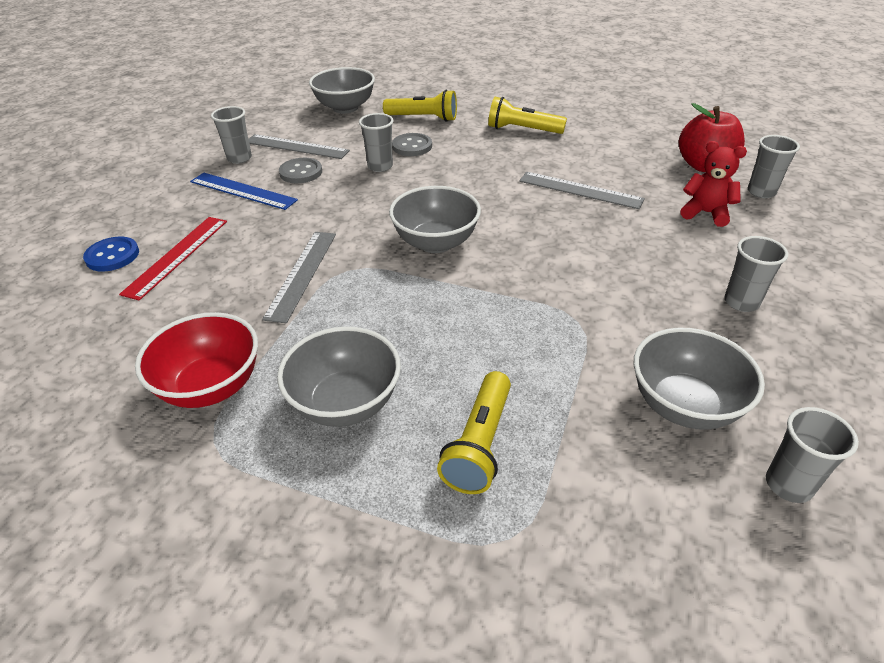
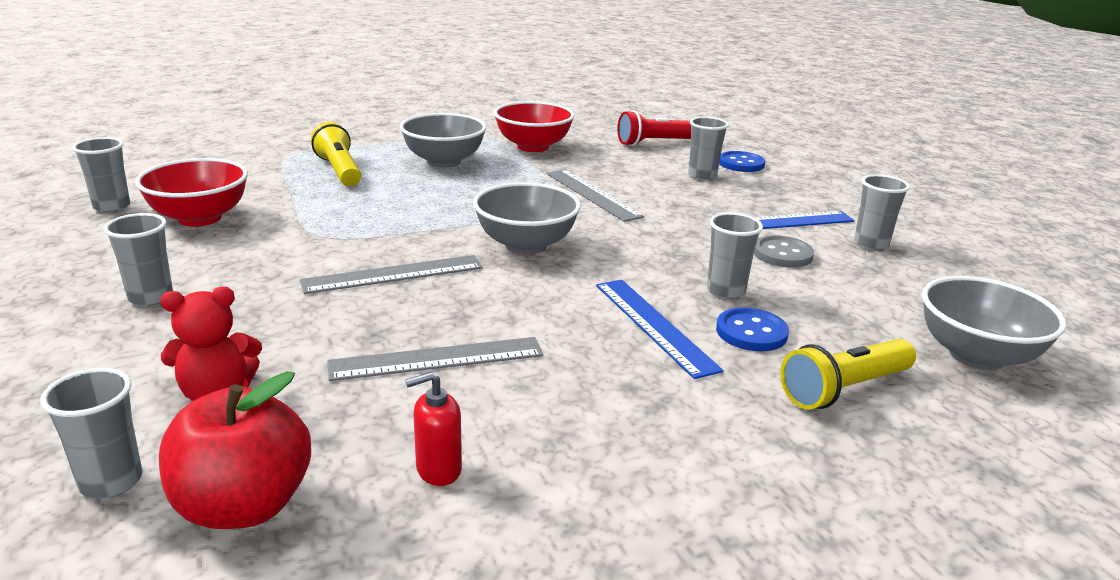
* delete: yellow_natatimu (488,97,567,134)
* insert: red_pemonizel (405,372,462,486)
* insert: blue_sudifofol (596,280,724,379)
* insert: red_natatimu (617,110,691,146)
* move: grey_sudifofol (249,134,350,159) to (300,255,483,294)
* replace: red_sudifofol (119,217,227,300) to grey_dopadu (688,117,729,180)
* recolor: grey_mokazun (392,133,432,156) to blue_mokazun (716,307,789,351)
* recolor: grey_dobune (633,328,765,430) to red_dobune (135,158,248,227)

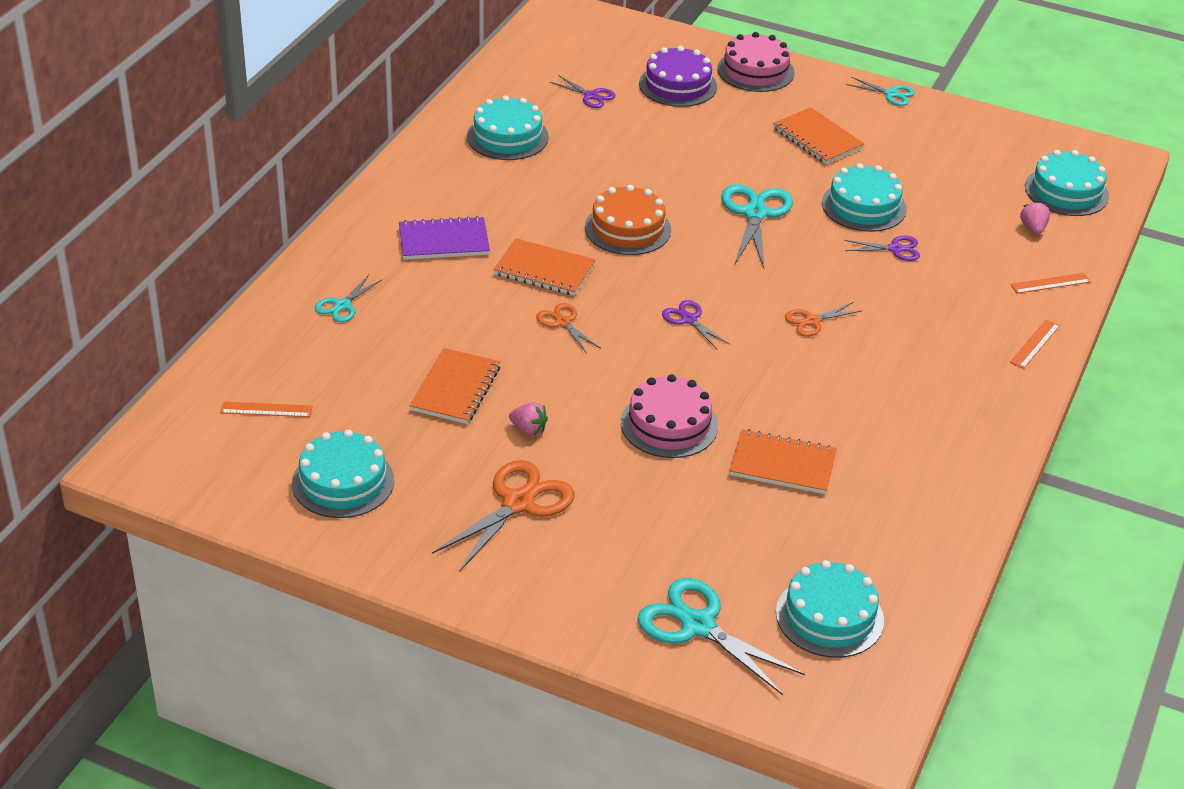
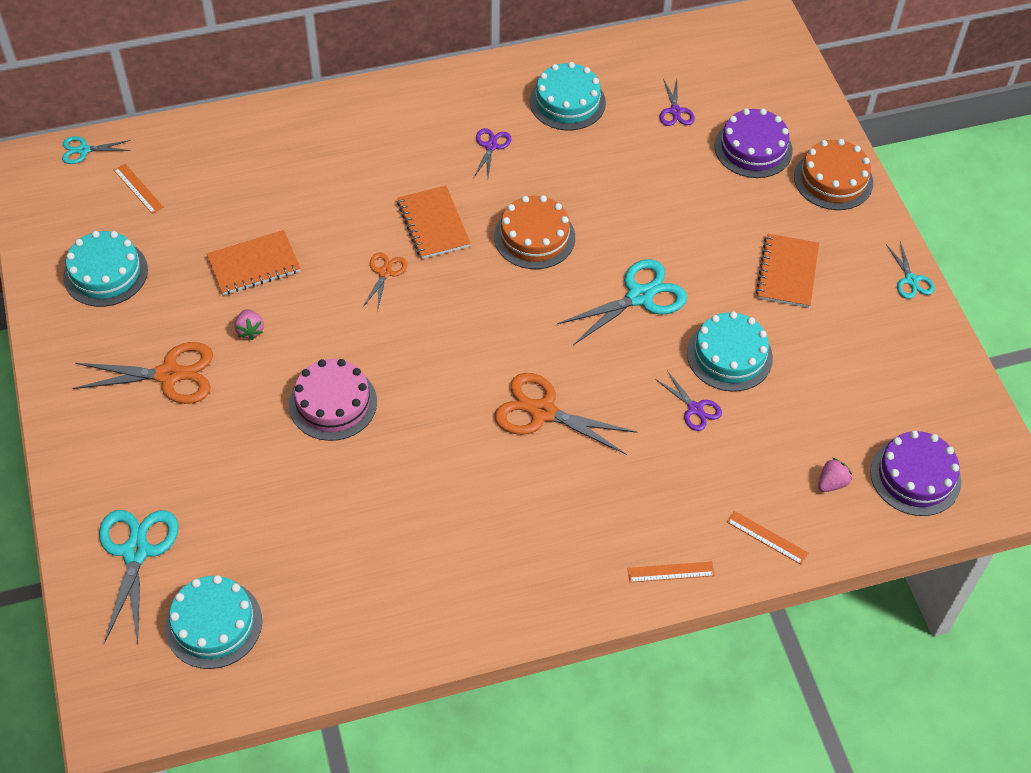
* delete: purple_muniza (399,216,490,260)
* delete: orange_muniza (729,429,837,494)
* move: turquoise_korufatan (315,275,382,322) to (62,136,131,164)
* move: purple_korufatan (662,300,730,349) to (473,128,511,178)
* recolor: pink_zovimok (717,32,795,92) to orange_zovimok (794,139,873,210)
* recolor: turquoise_zovimok (1025,150,1109,216) to purple_zovimok (870,430,961,516)
* resize: orange_korufatan (785,302,863,337) = (494,373,637,455) x1.84

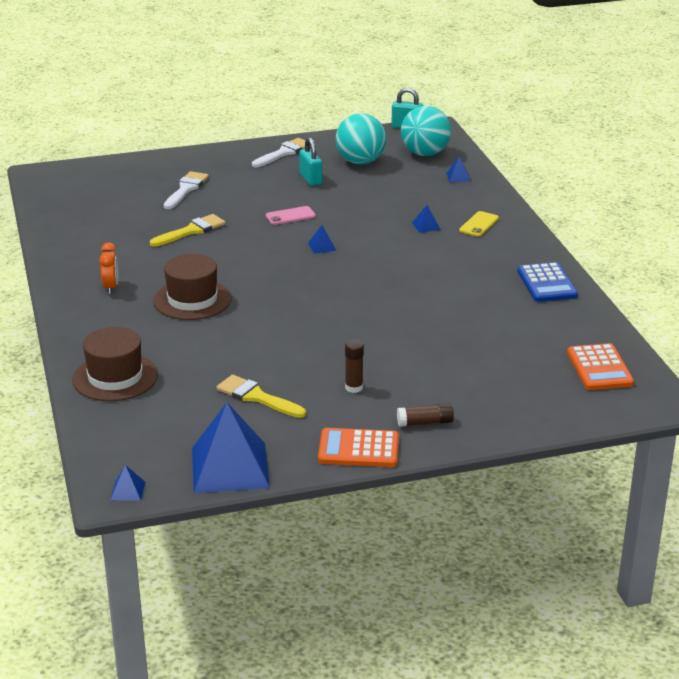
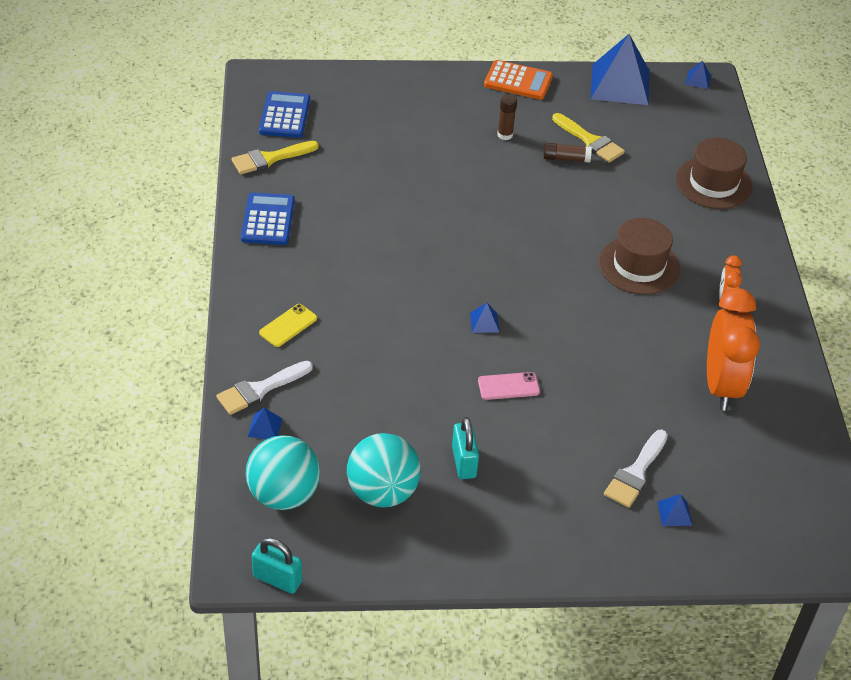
* insert: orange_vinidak (707,288,760,411)
* move: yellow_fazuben (150,214,226,247) to (232,141,319,174)
* move: white_fazuben (252,138,311,167) to (216,361,313,415)
* move: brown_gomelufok (397,403,454,427) to (543,143,592,163)
* move: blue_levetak (412,205,441,233) to (658,494,692,526)
* recolor: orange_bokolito (567,343,634,390) to blue_bokolito (259,91,310,138)

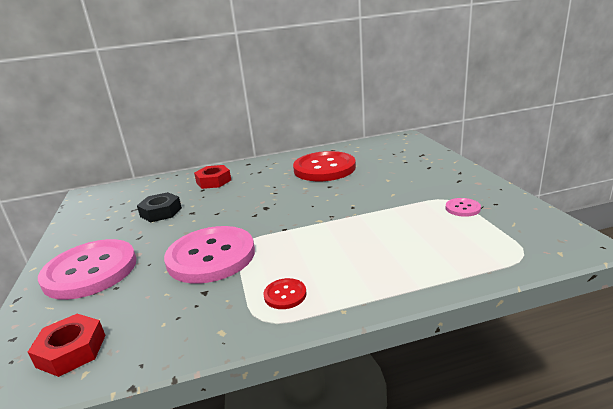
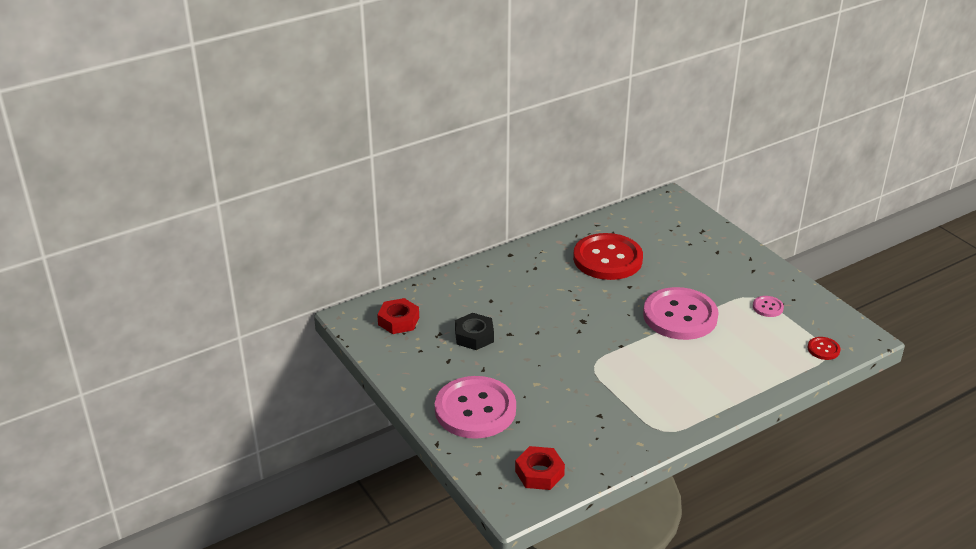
* move: pink_mokazun (164,226,255,283) to (643,287,719,340)
* move: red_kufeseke (194,165,231,189) to (377,298,419,334)
* move: red_mokazun (264,278,307,309) to (808,337,840,360)

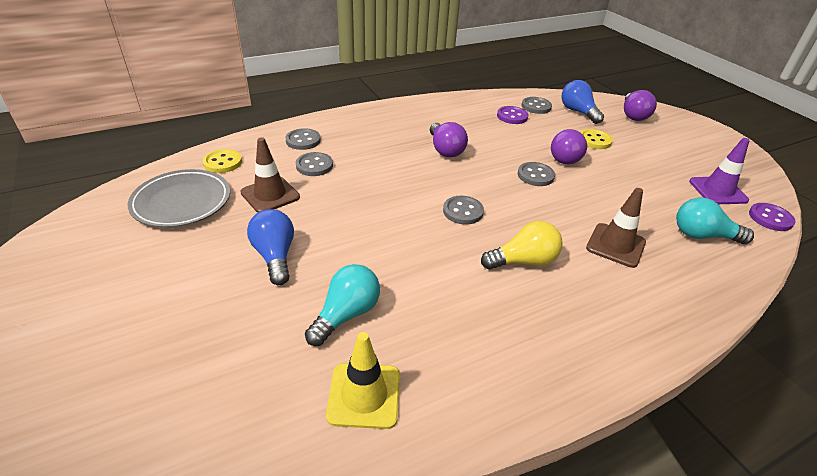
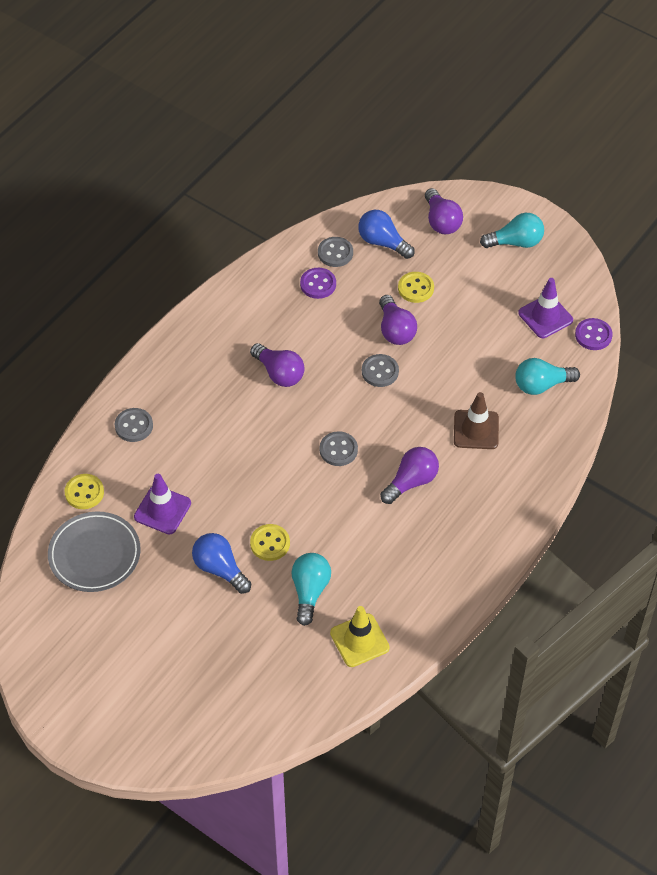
* delete: grey_mokazun (296,152,333,176)
* insert: yellow_mokazun (250,524,290,561)
* insert: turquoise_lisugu (480,213,544,248)
* recolor: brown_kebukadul (240,137,300,213) to purple_kebukadul (134,474,191,535)
* recolor: yellow_lisugu (481,221,563,270) to purple_lisugu (380,447,439,504)

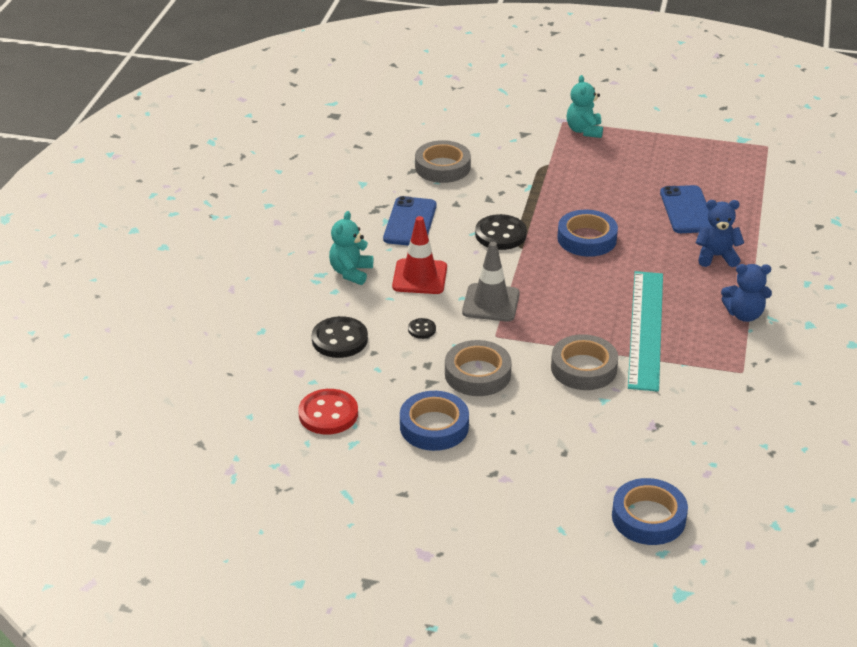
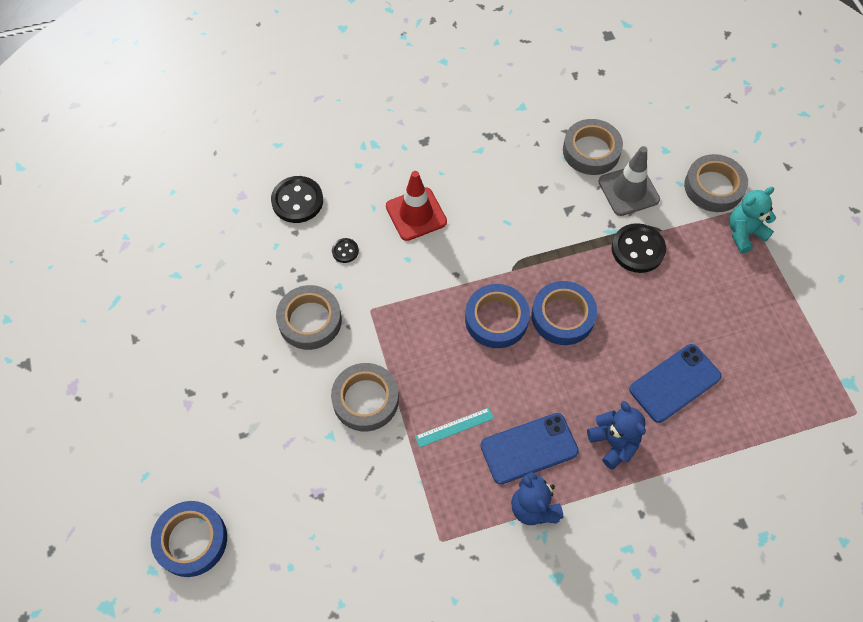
* delete: red_mokazun (298,389,358,434)
* delete: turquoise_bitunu (329,211,373,285)
* insert: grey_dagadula (684,154,748,212)
* move: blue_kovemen (383,196,437,246) to (480,413,579,484)
* move: blue_dagadula (400,391,469,451) to (465,284,530,348)
* move: grey_kebukadul (462,242,520,322) to (598,146,660,216)
* move: black_mokazun (475,214,527,250) to (612,223,666,273)
* resize: turquoise_sudifofol (628,271,663,392) = (415,408,494,448) x0.41

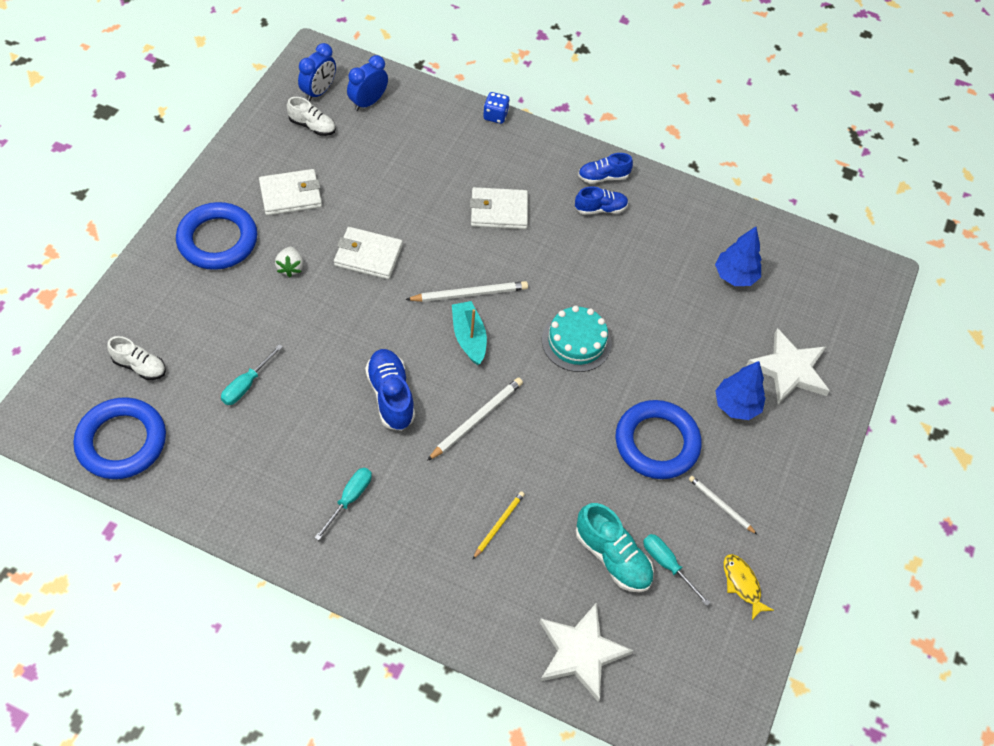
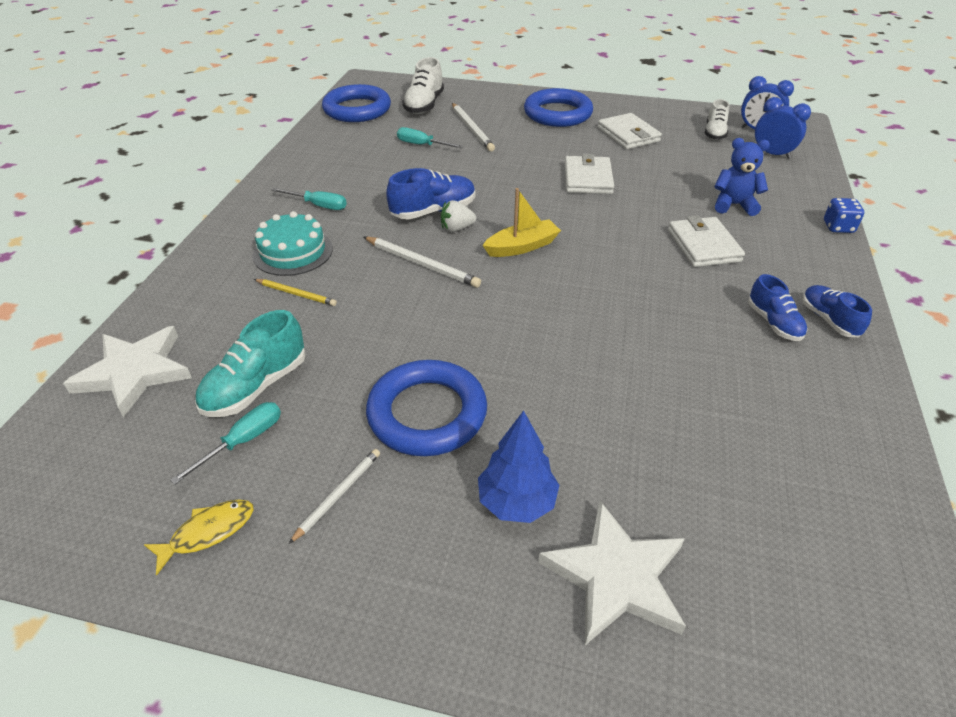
* delete: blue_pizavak (715,227,762,286)
* insert: blue_bitunu (714,138,770,216)
* move: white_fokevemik (275,247,303,277) to (441,200,476,232)
* move: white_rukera (405,281,528,302) to (452,103,495,151)
* move: turquoise_zovimok (542,306,612,372) to (252,211,333,276)
* recolor: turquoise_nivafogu (452,301,487,365) to yellow_nivafogu (483,188,561,257)
* resize: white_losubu (107,336,166,380) = (402,57,444,114) x1.51

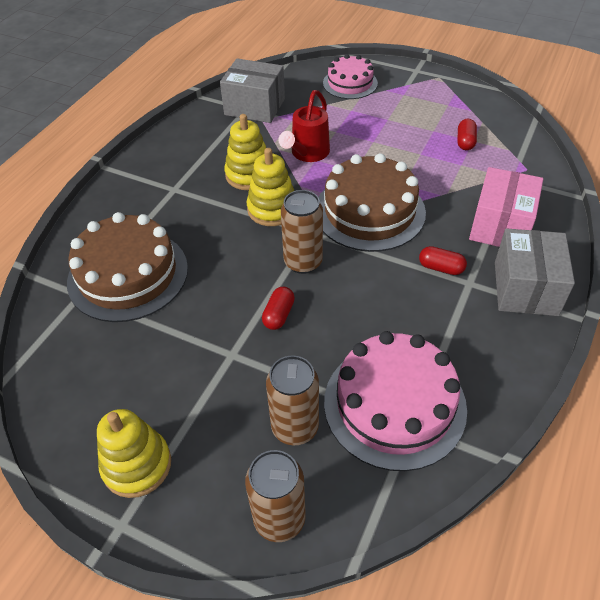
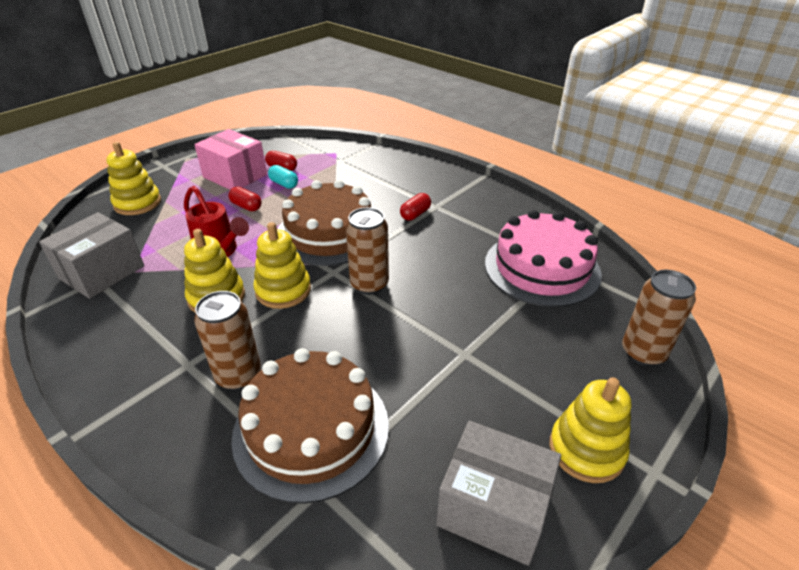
* insert: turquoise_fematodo (268,165,298,189)
* move: red_fematodo (262,287,295,330) to (228,187,262,211)
* move: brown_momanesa (266,355,319,445) to (194,291,261,390)
* move: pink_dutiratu (469,167,543,247) to (194,129,267,190)
* move: grey_dutiratu (495,228,575,316) to (436,421,561,566)
* replace: pink_zovimok (323,54,378,99) to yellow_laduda (106,142,161,215)

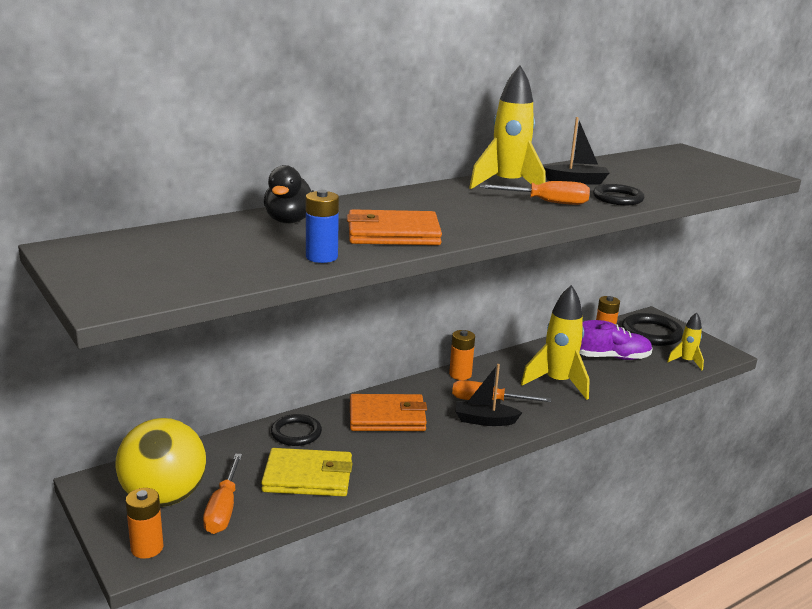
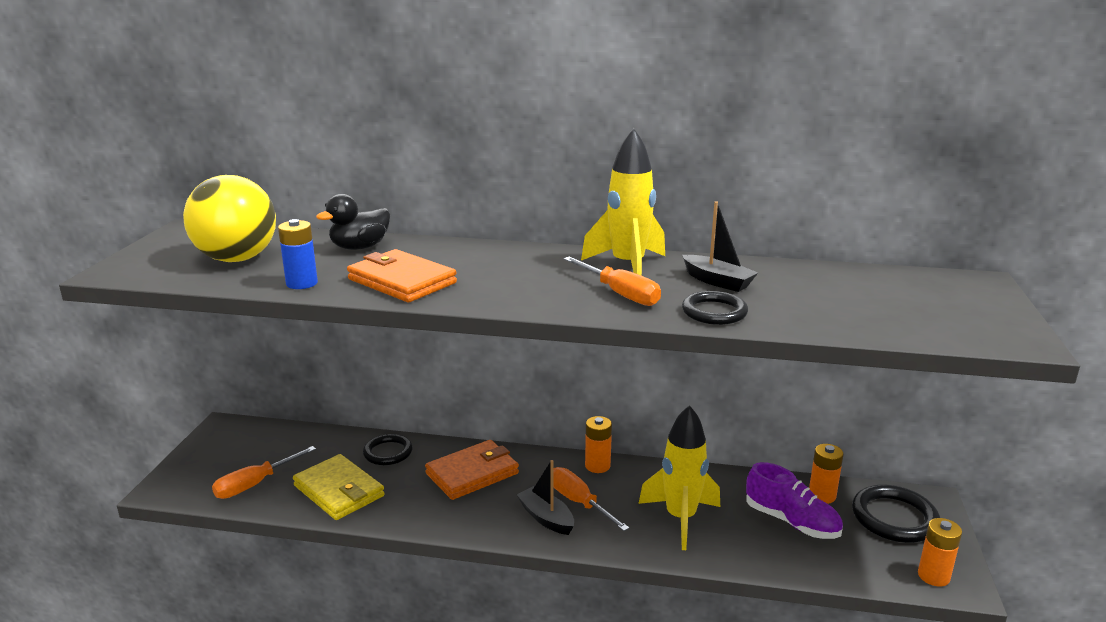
* delete: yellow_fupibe (667,312,704,370)
* move: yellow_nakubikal (116,418,206,507) to (183,175,276,262)
* move: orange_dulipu (125,488,163,559) to (918,518,962,587)
* rotate: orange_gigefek (350,394,427,431) = (425,440,519,500) 75 degrees counterclockwise

